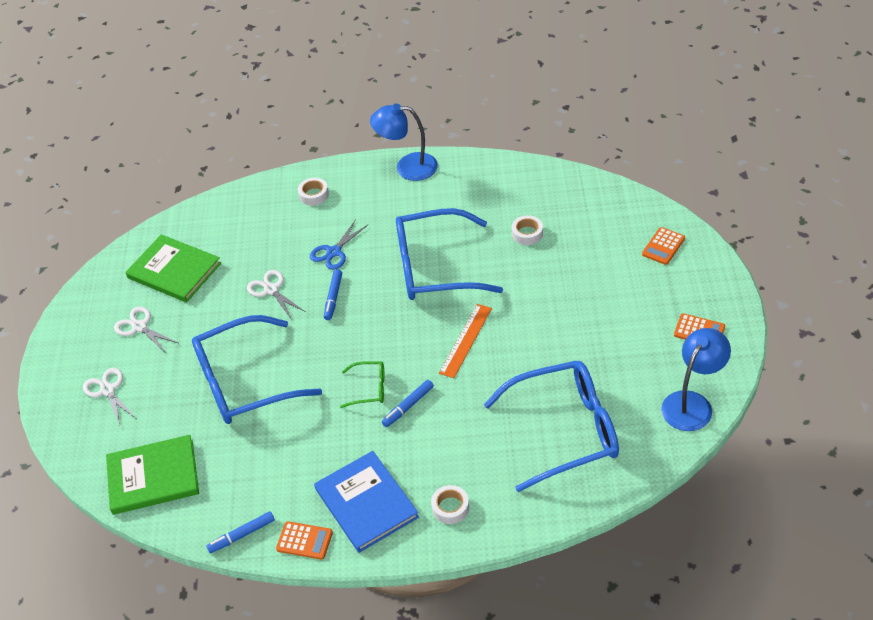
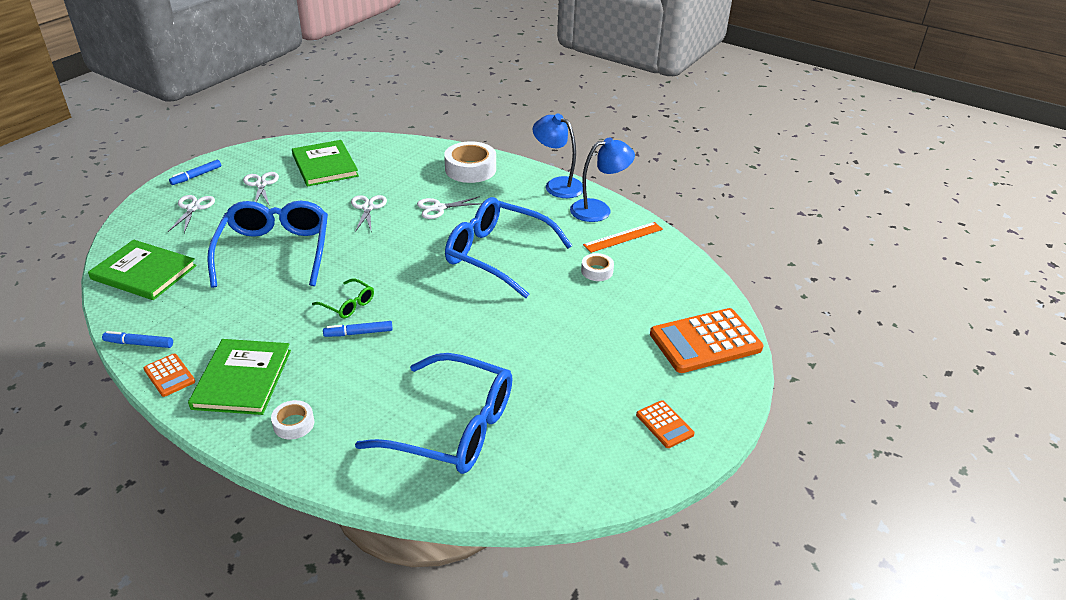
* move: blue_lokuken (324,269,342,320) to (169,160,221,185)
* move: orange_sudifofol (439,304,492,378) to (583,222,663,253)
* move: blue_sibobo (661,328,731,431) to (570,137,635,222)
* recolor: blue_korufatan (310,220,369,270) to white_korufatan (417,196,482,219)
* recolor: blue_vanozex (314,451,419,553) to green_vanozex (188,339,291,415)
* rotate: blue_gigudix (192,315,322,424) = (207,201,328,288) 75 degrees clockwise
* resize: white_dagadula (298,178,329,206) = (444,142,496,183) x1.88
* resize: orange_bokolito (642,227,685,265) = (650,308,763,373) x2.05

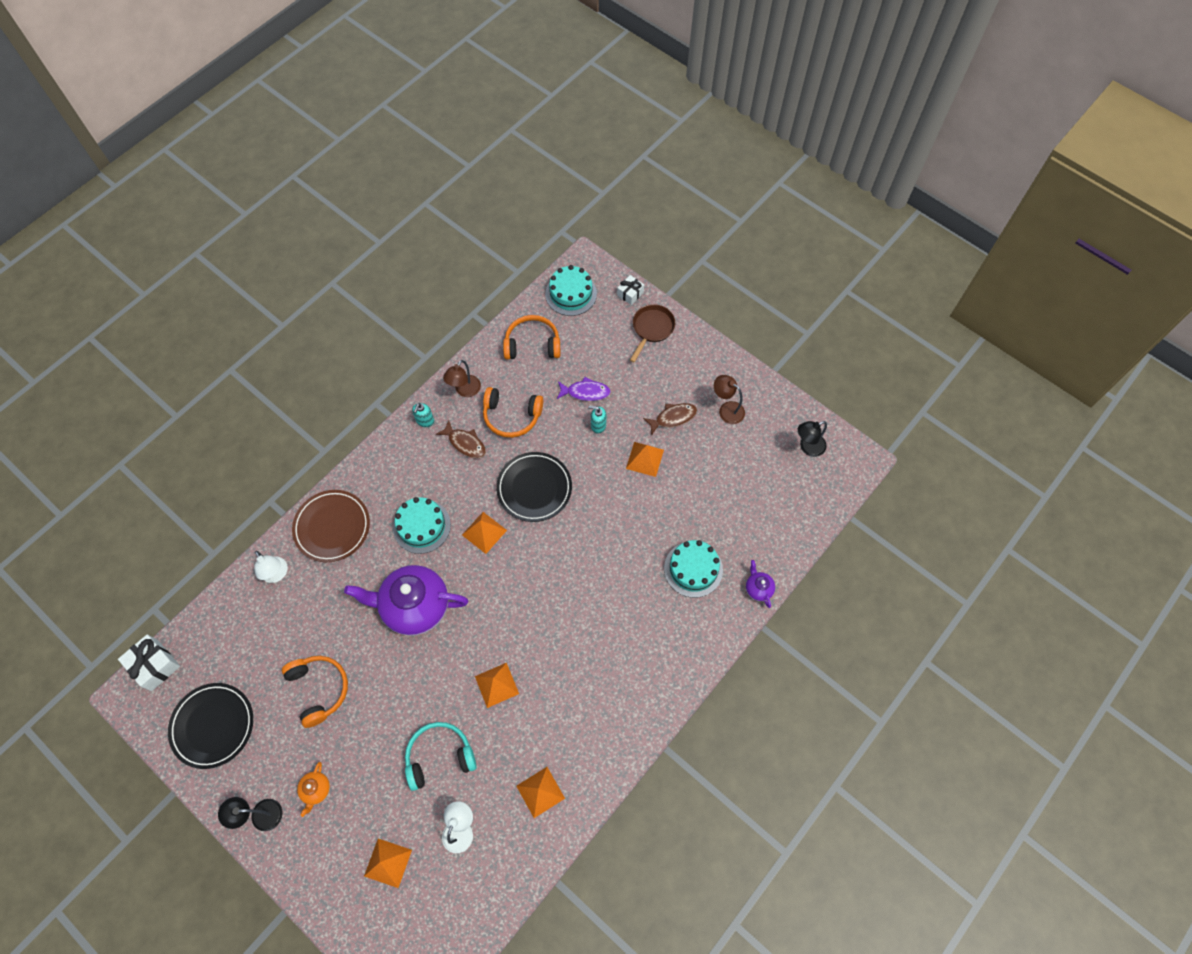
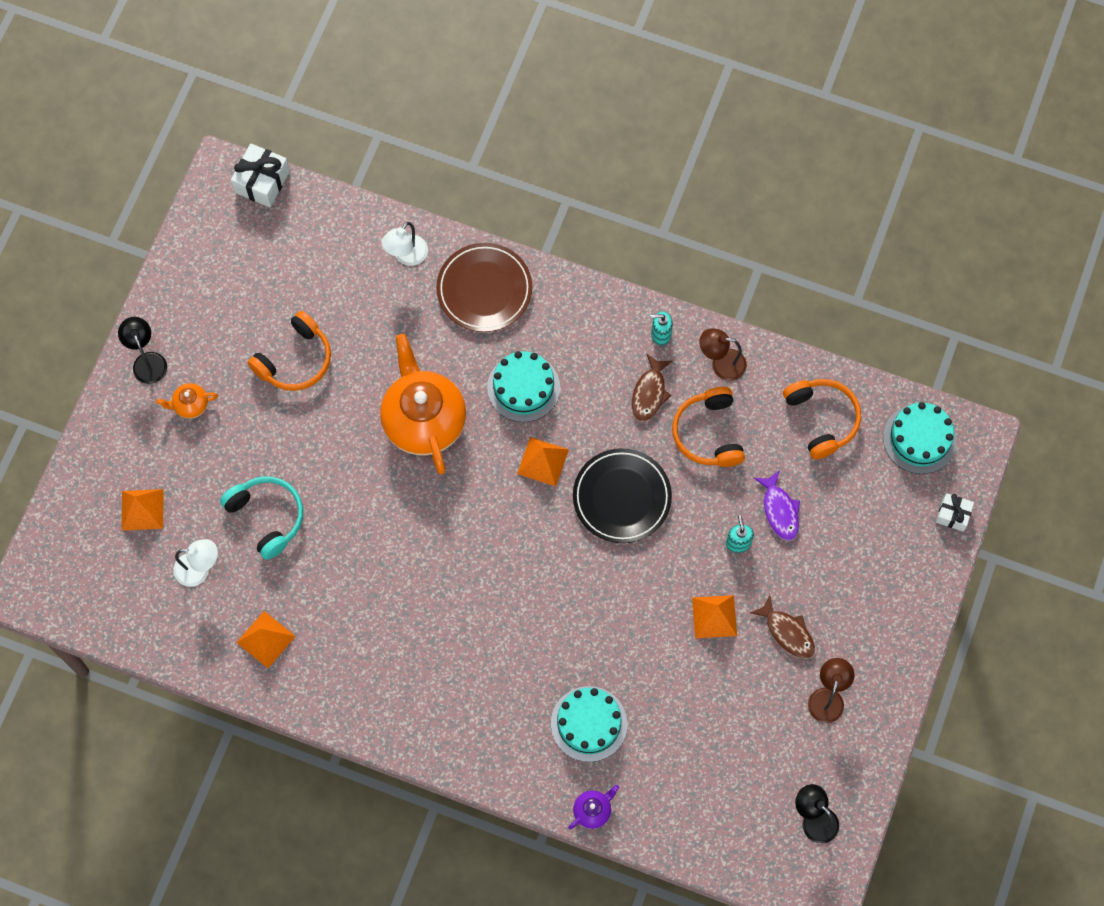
* delete: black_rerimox (168,683,253,769)
* delete: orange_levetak (475,663,519,708)
* delete: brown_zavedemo (630,304,675,362)
* recolor: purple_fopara (344,565,468,636) to orange_fopara (380,334,466,475)

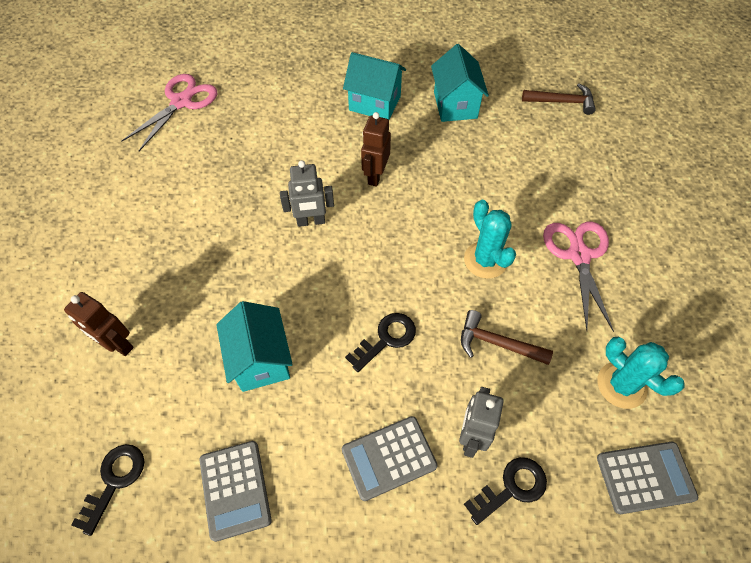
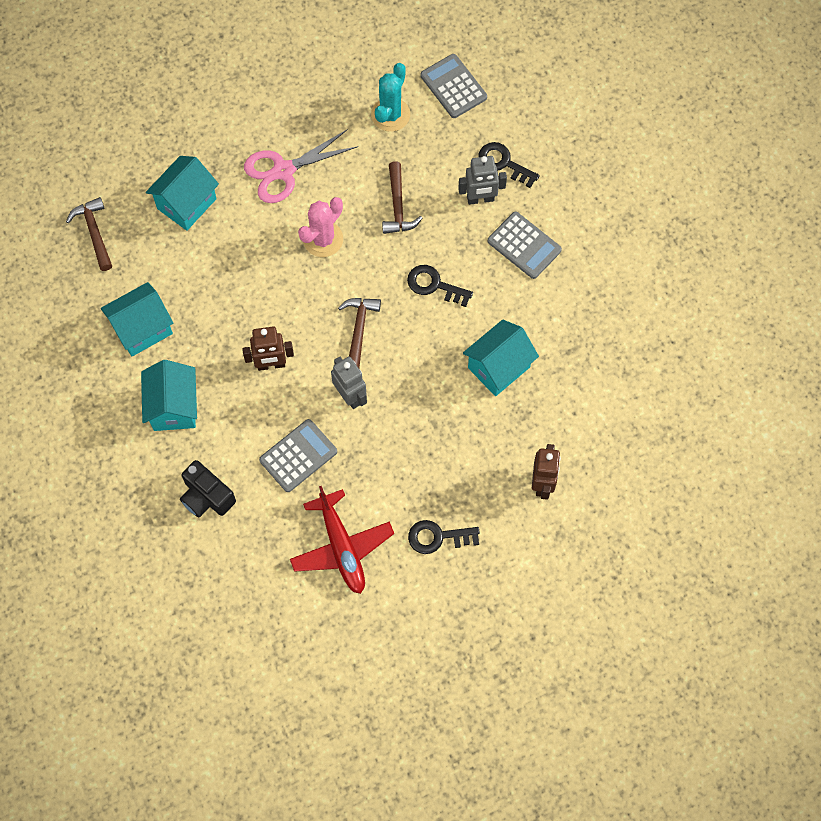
* delete: pink_korufatan (121,74,217,151)
* insert: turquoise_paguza (146,156,219,231)
* insert: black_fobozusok (180,460,236,517)
* insert: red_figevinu (290,486,394,594)
* insert: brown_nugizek (338,298,381,368)
* move: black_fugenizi (71,444,145,536) to (408,520,480,554)
* move: grey_bokolito (200,441,272,542) to (259,419,337,492)
* recolor: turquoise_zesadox (464,200,516,279) to pink_zesadox (298,197,343,257)

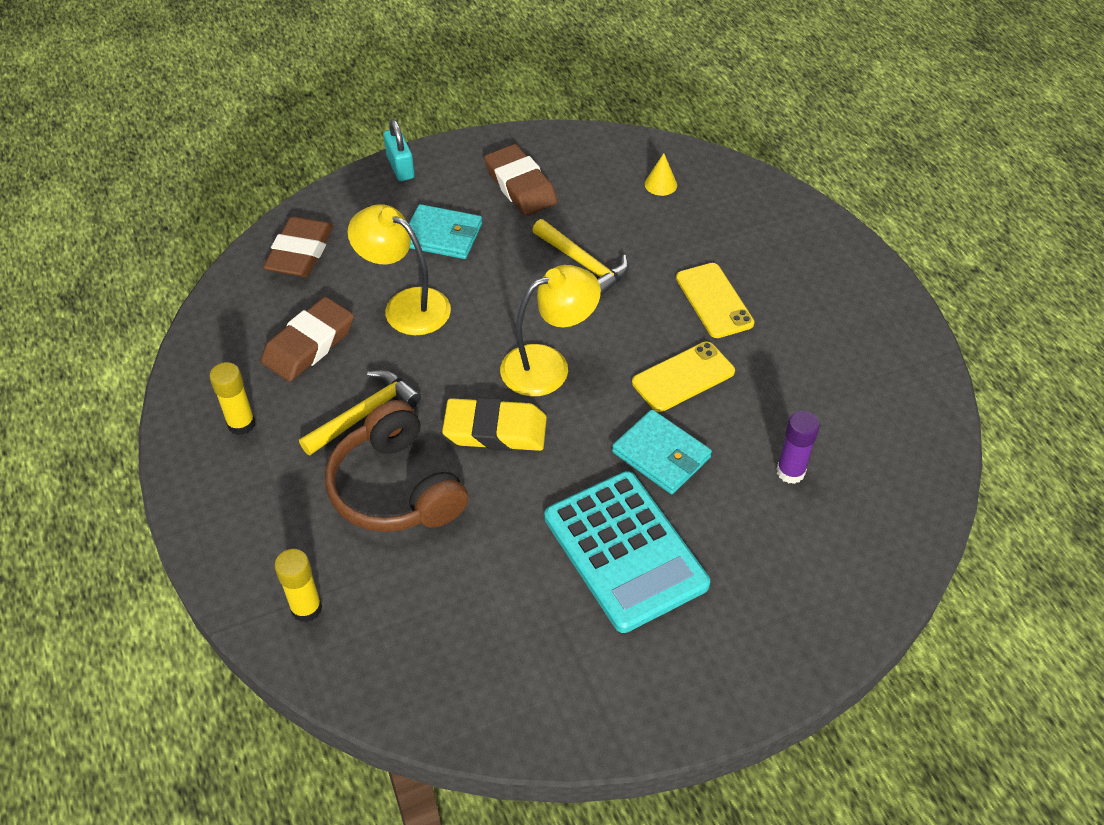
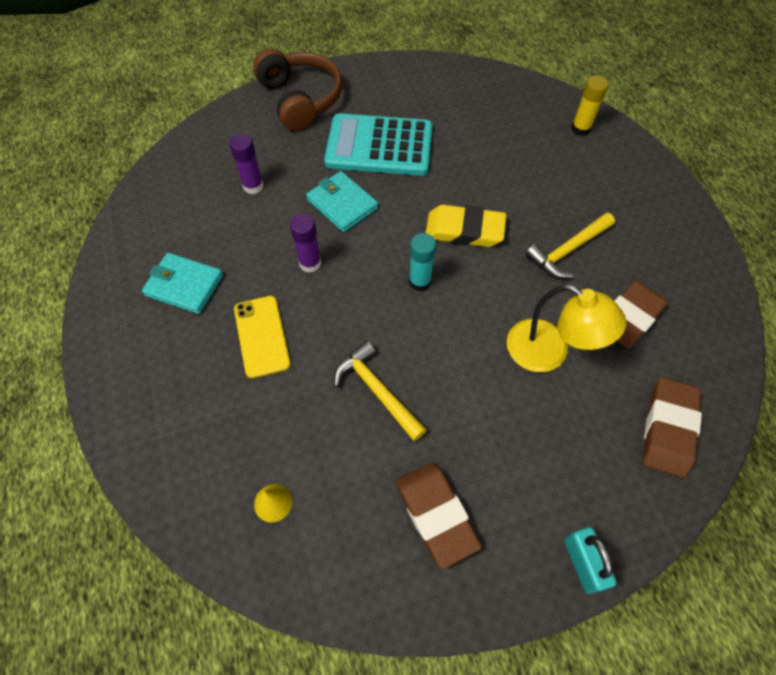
* delete: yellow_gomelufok (209,362,256,435)
* move: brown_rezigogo (325,400,469,532) to (253,49,342,131)
* move: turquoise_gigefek (409,204,482,259) to (142,253,223,314)
* replace: yellow_sibobo (500,265,601,396) to turquoise_gomelufok (409,233,436,292)
* replace: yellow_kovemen (632,342,735,412) to purple_gomelufok (290,214,321,273)
* rotate: turquoise_bokolito (545,471,710,633) = (324,113,433,176) 60 degrees counterclockwise

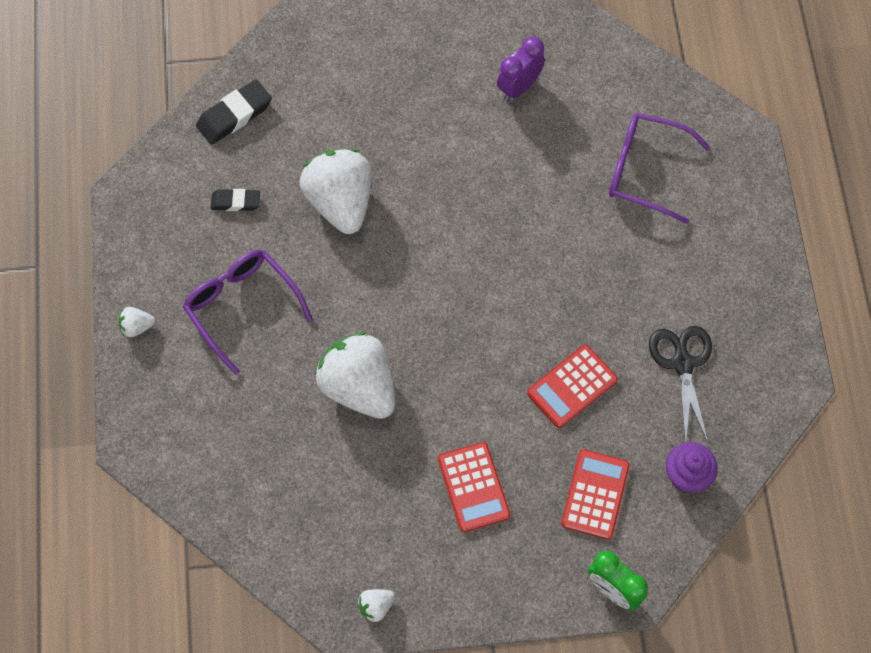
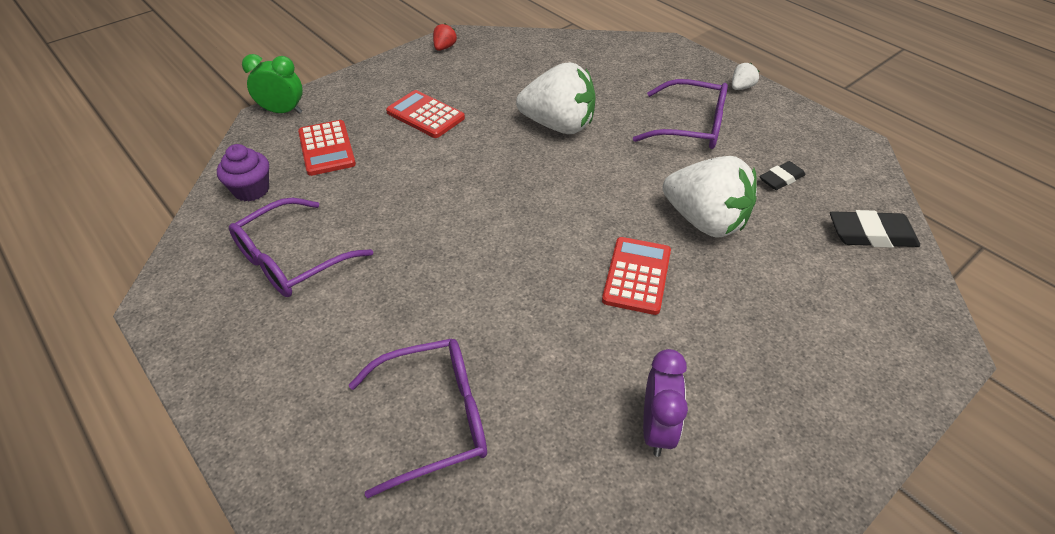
* move: red_bokolito (527,345,618,428) to (602,237,671,315)
* replace: black_korufatan (649,326,712,443) to purple_gigudix (229,198,373,297)
* recolor: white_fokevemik (357,589,395,623) to red_fokevemik (433,23,457,51)
* rotate: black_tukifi (196,80,272,145) = (830,210,920,248) 75 degrees clockwise

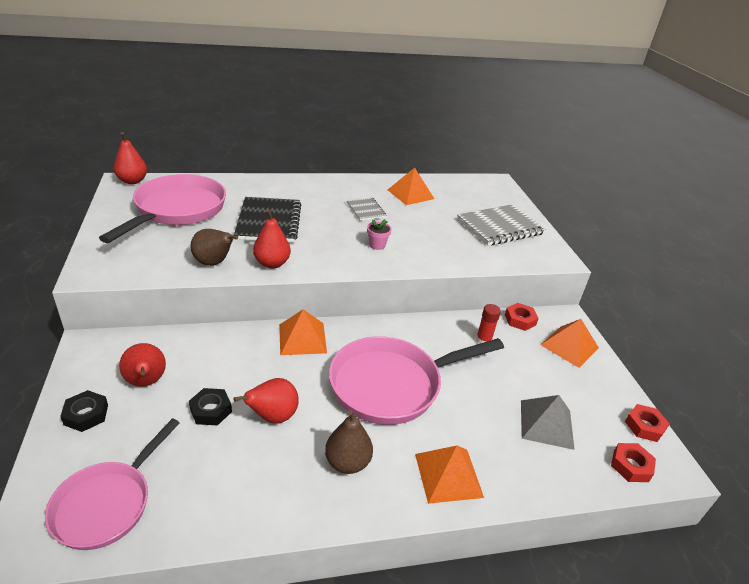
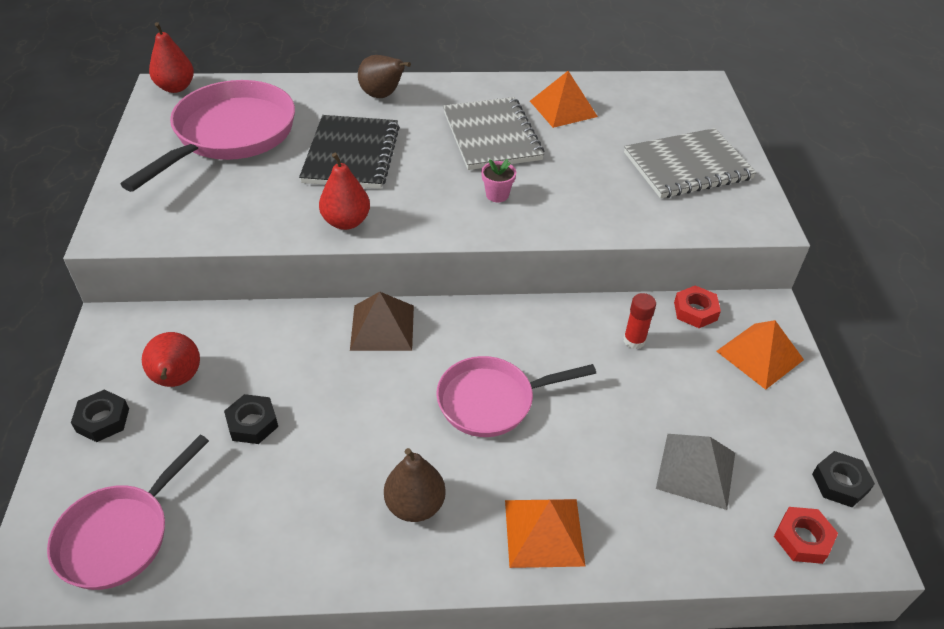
* delete: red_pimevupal (233,378,299,424)
* move: brown_pimevupal (191,229,238,266) to (358,55,411,98)
* recolor: orange_levetak (279,309,327,355) to brown_levetak (350,292,414,351)
* recolor: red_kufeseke (625,404,670,442) to black_kufeseke (812,451,875,507)
* resize: pink_zavedemo (329,336,504,425) = (436,356,596,437) x0.64
* resize: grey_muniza (347,197,387,221) = (443,97,544,170) x1.88

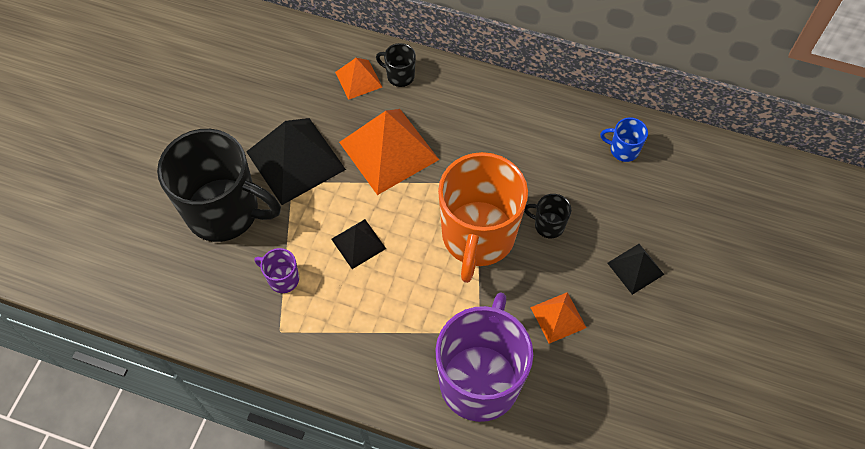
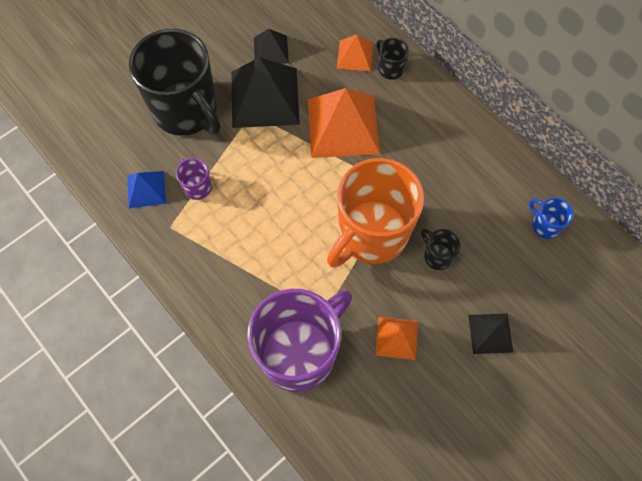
* insert: blue_levetak (128,171,166,208)
* move: black_levetak (331,219,386,269) to (254,29,289,64)

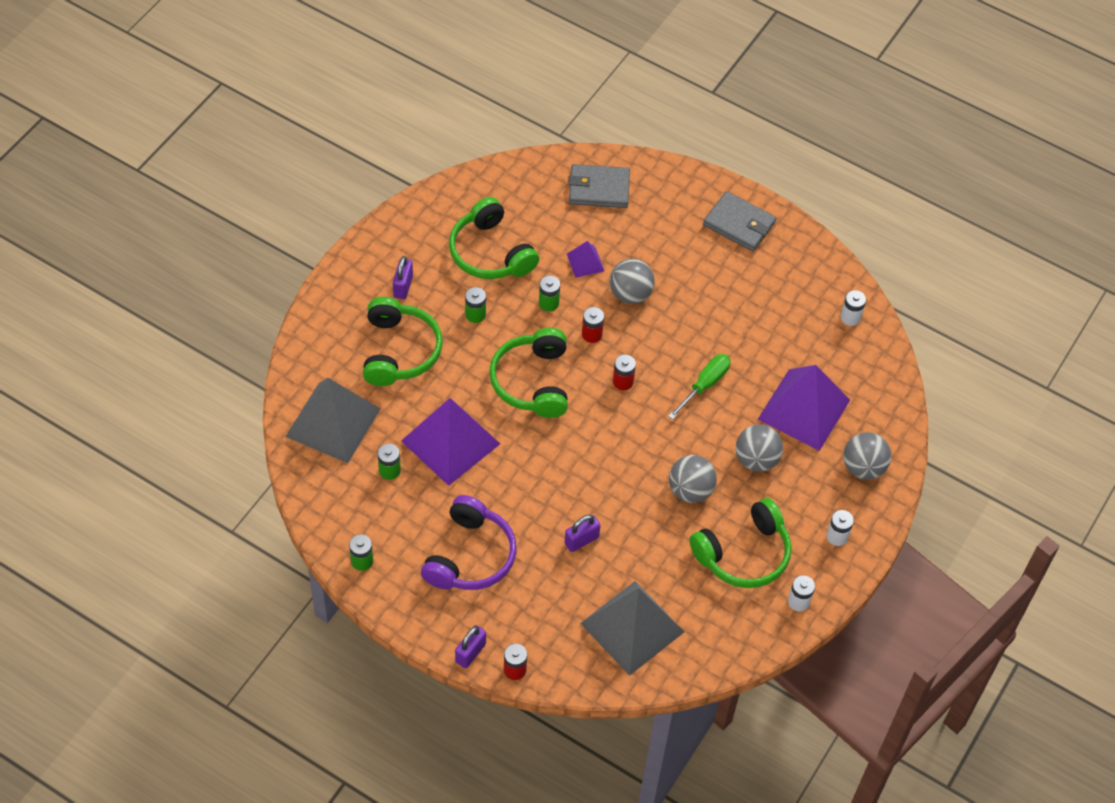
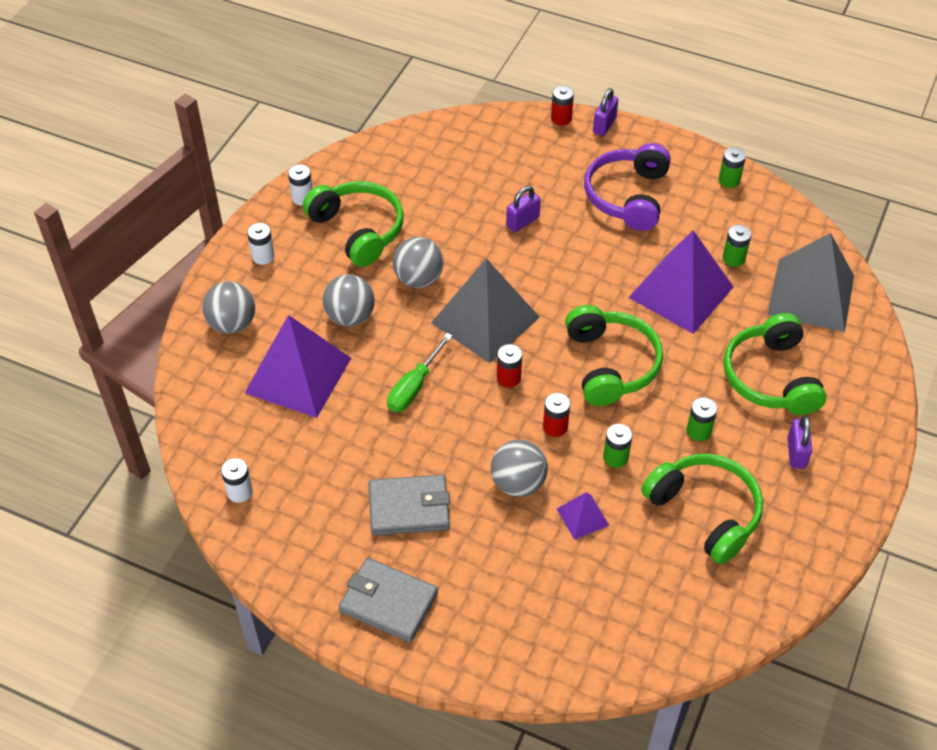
* move: grey_gigefek (568,164,630,208) to (368,474,450,536)
* move: grey_levetak (580,581,684,676) to (431,258,540,363)
* rotate: green_rezigogo (690,498,792,588) = (303,181,404,267) 90 degrees clockwise

